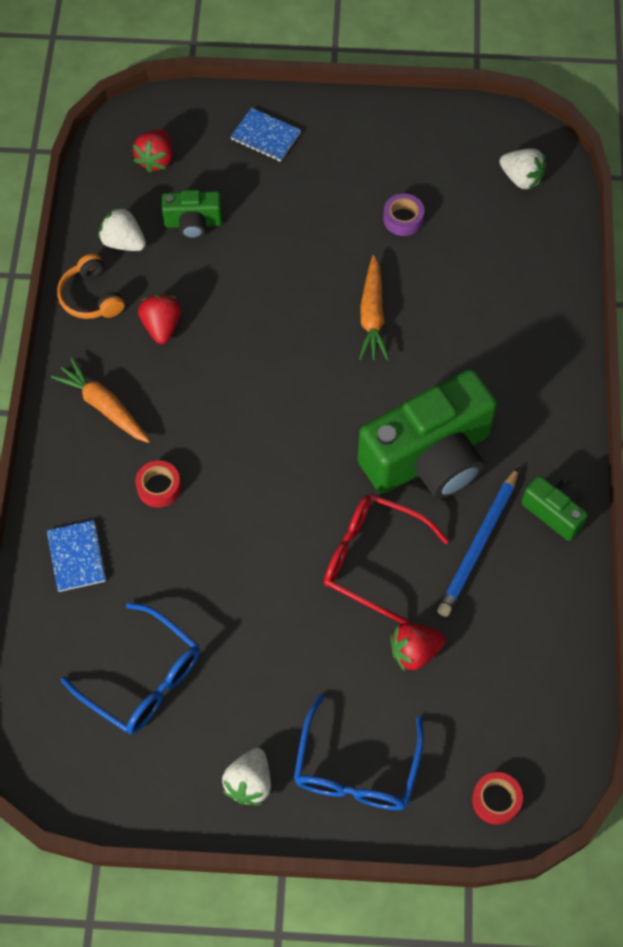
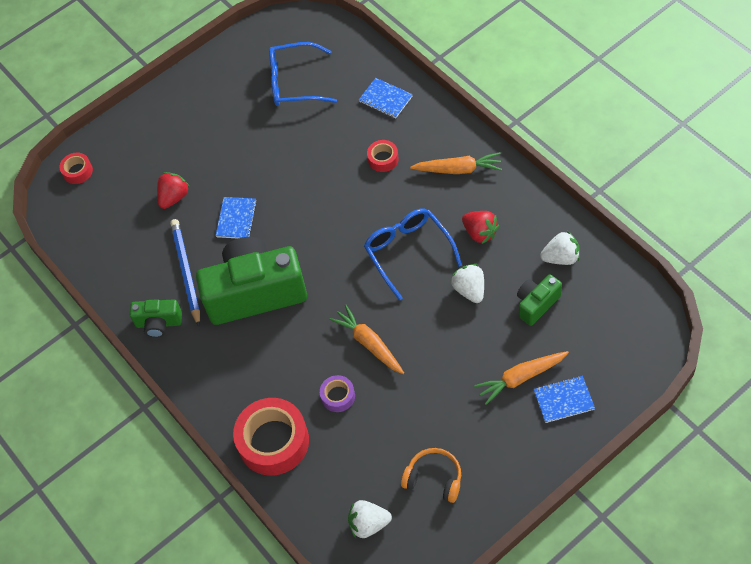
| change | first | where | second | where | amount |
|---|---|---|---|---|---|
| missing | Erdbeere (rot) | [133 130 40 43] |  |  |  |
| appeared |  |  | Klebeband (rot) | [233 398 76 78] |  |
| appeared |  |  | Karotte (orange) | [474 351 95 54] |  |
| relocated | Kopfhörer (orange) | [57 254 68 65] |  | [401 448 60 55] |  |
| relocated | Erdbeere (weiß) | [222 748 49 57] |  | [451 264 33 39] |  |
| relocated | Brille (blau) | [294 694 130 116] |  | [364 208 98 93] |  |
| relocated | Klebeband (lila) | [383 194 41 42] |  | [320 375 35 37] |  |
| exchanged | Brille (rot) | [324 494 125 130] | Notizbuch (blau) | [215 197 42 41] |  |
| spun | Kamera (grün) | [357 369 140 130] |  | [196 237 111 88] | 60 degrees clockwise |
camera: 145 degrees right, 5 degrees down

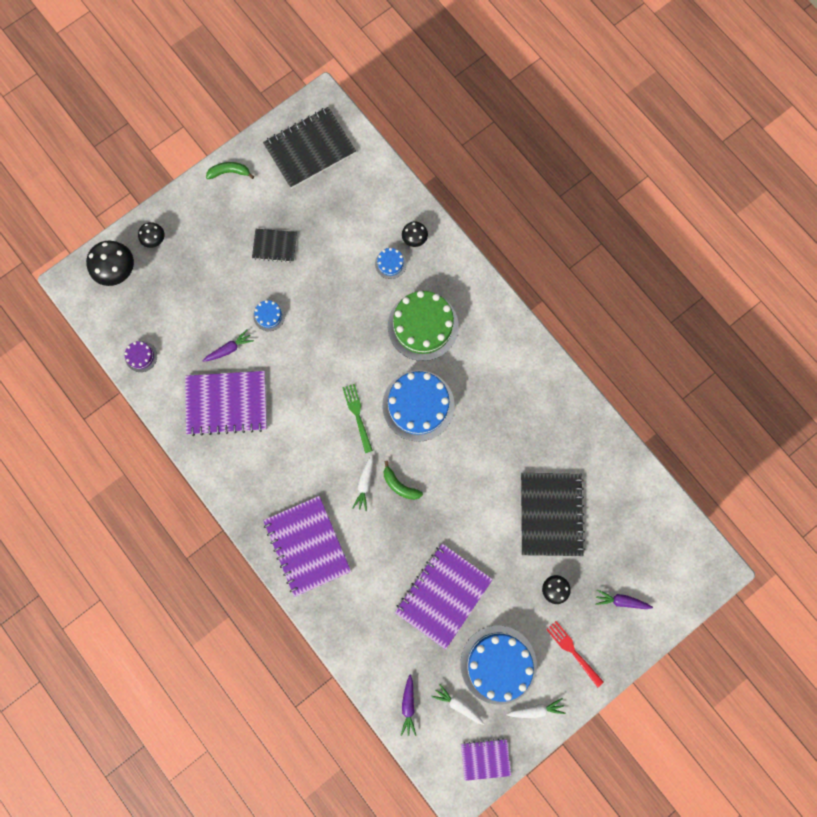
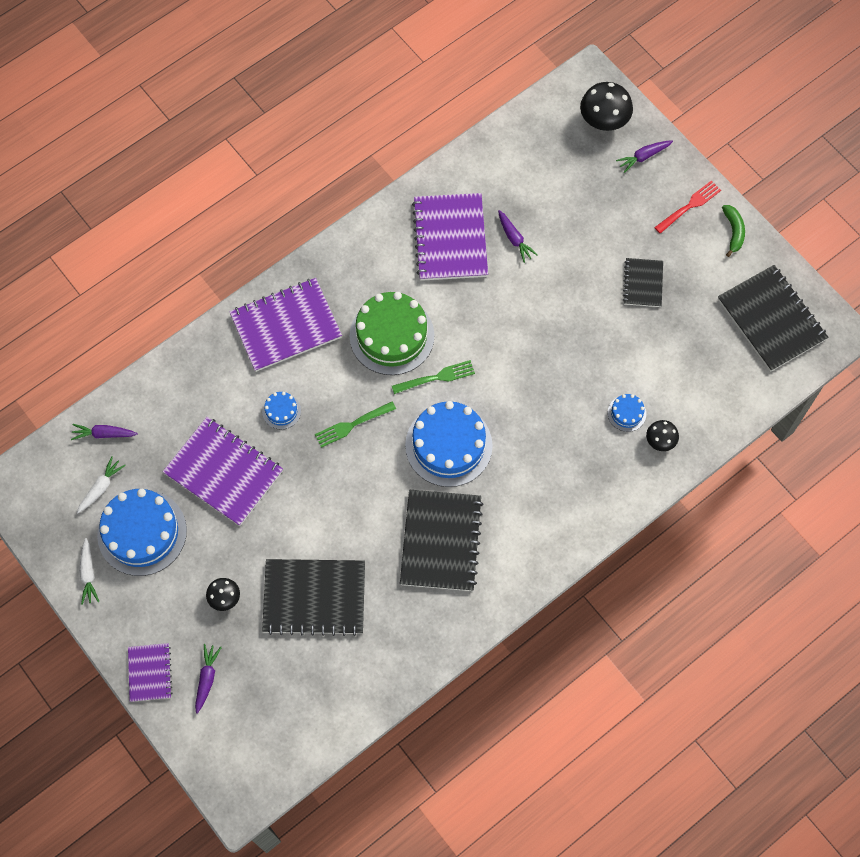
| change | first | where | second | where | amount |
|---|---|---|---|---|---|
| missing | Kuchen (lila) | [124 341 33 31] |  |  |  |
| missing | Karotte (weiß) | [352 455 21 56] |  |  |  |
| appeared |  |  | Notizbuch (schwarz) | [400 490 83 101] |  |
| relocated | Kuchen (blau) | [253 300 32 31] |  | [262 392 39 37] |  |
| relocated | Kuchen (grün) | [388 291 71 70] |  | [350 292 84 83] |  |
| relocated | Notizbuch (lila) | [461 738 50 43] |  | [128 643 44 59] |  |
| relocated | Gabel (rot) | [546 621 58 66] |  | [654 180 67 54] |  |
| exchanged | Pilz (schwarz) | [138 222 26 26] | Karotte (lila) | [616 140 57 33] |  |
| exchanged | Banane (grün) | [384 461 39 39] | Gabel (grün) | [315 401 81 47] |  |
camera: 90 degrees right, 10 degrees down

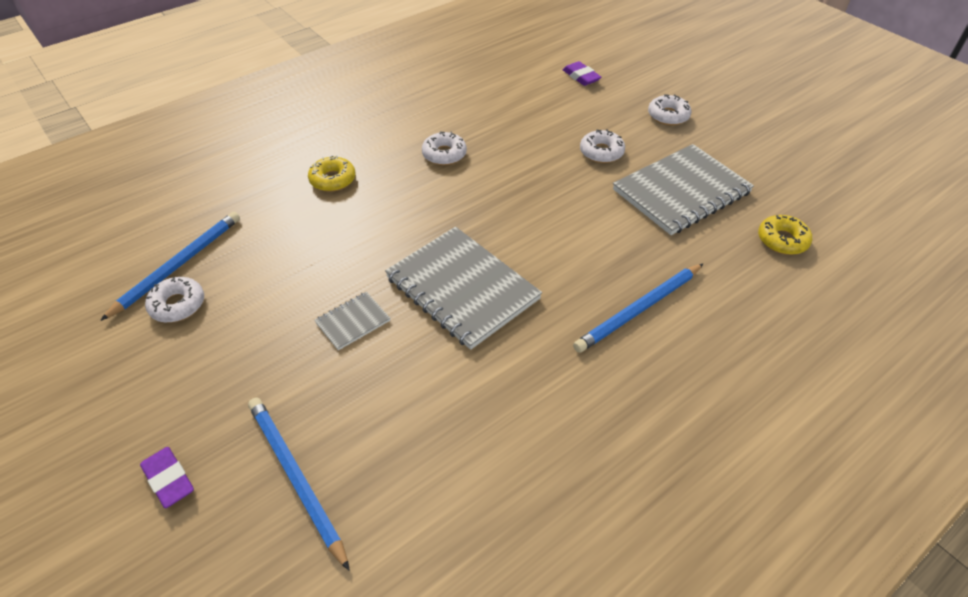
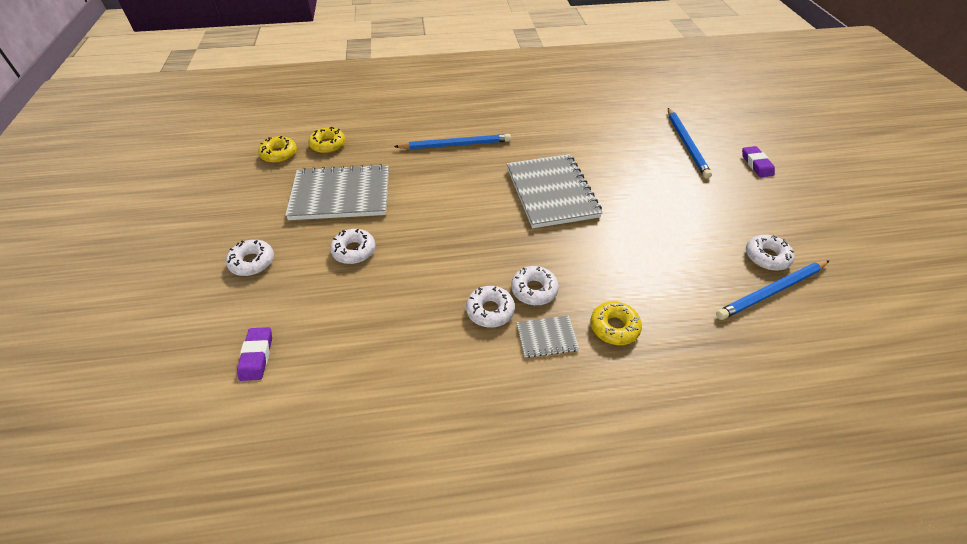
| change | first | where | second | where | amount |
|---|---|---|---|---|---|
| appeared |  |  | Donut (gelb) | [258 136 39 27] |  |
| appeared |  |  | Donut (weiß) | [511 266 48 39] |  |
| relocated | Notizbuch (grau) | [314 292 76 58] |  | [517 316 62 42] |  |
camera: 150 degrees left, 0 degrees up

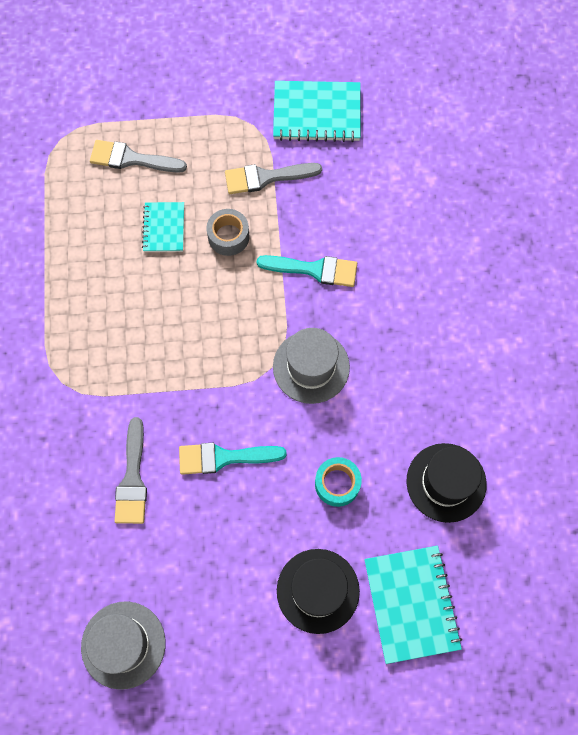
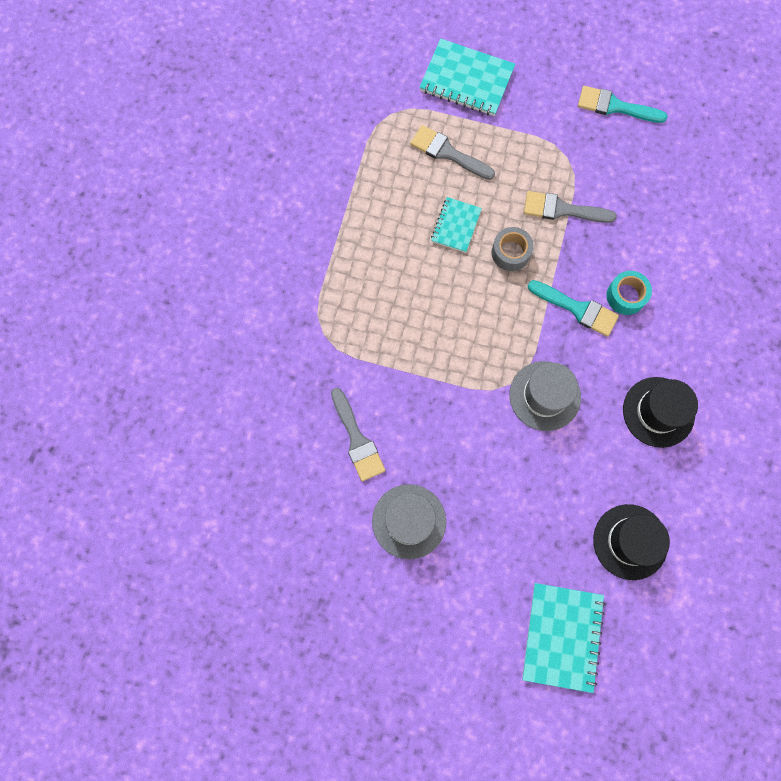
| change | first | where | second | where | amount |
|---|---|---|---|---|---|
| relocated | Hut (grau) | [81 601 85 89] |  | [372 484 74 75] |  |
| relocated | Pinsel (türkis) | [179 443 108 32] |  | [578 86 90 37] |  |
| relocated | Notizbuch (türkis) | [273 81 88 61] |  | [419 38 96 78] |  |
| relocated | Hut (schwarz) | [277 549 83 85] |  | [623 377 75 71] |  |
| relocated | Klebeband (türkis) | [315 457 47 50] |  | [606 271 46 44] |  |
| spun | Pinsel (grau) | [115 417 32 107] |  | [331 388 54 93] | 45 degrees counterclockwise |
camera: 20 degrees right, 5 degrees up

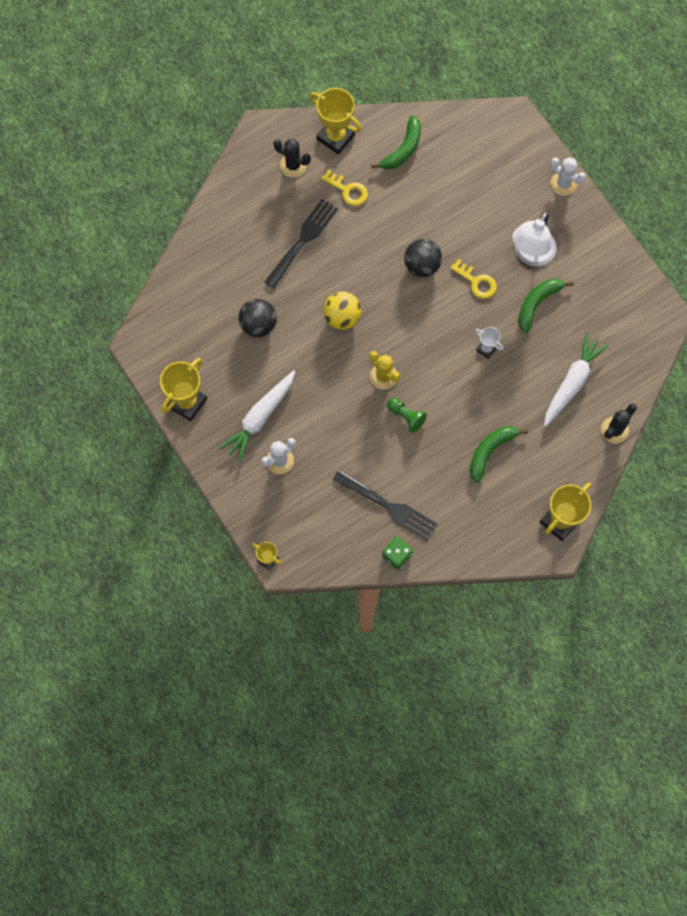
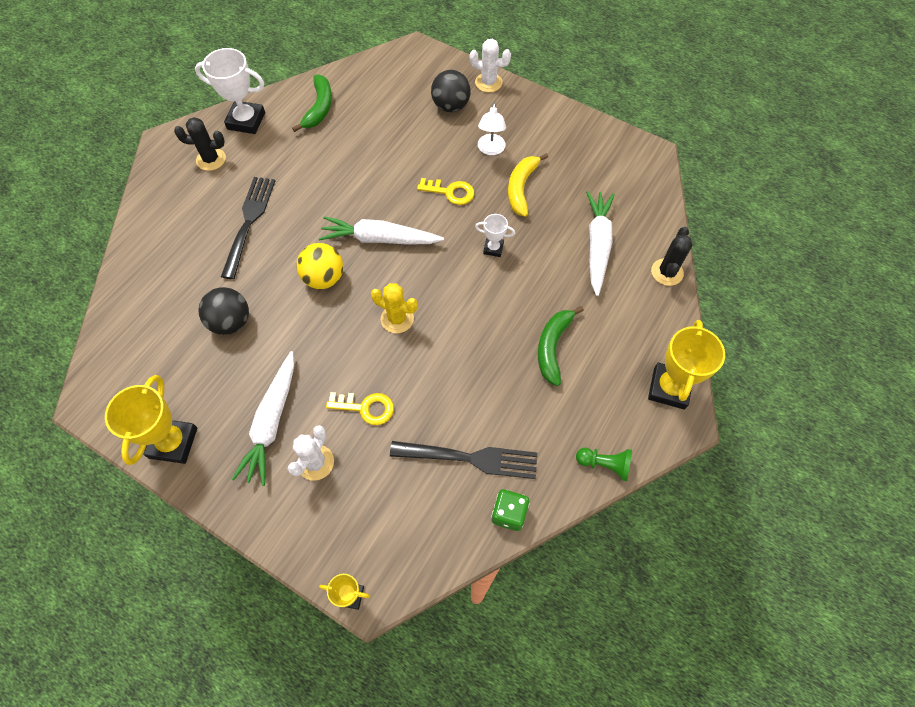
| change | first | where | second | where | amount |
|---|---|---|---|---|---|
| appeared |  |  | Karotte (weiß) | [319 216 125 29] |  |
| relocated | Schlüssel (gelb) | [321 169 47 37] |  | [326 392 68 33] |  |
| relocated | Bauer (grün) | [387 398 40 35] |  | [576 448 56 33] |  |
| relocated | Ball (schwarz) | [404 239 38 38] |  | [431 70 40 42] |  |
| colour | Pokal (gelb) | [310 88 52 66] | Pokal (weiß) | [195 48 70 86] |  |
| colour | Banane (grün) | [518 279 56 54] | Banane (gelb) | [508 153 40 64] |  |
| size | Lampe (weiß) | [512 212 45 54] |  | [478 102 28 53] | x0.63 |
camera: 25 degrees left, 10 degrees down

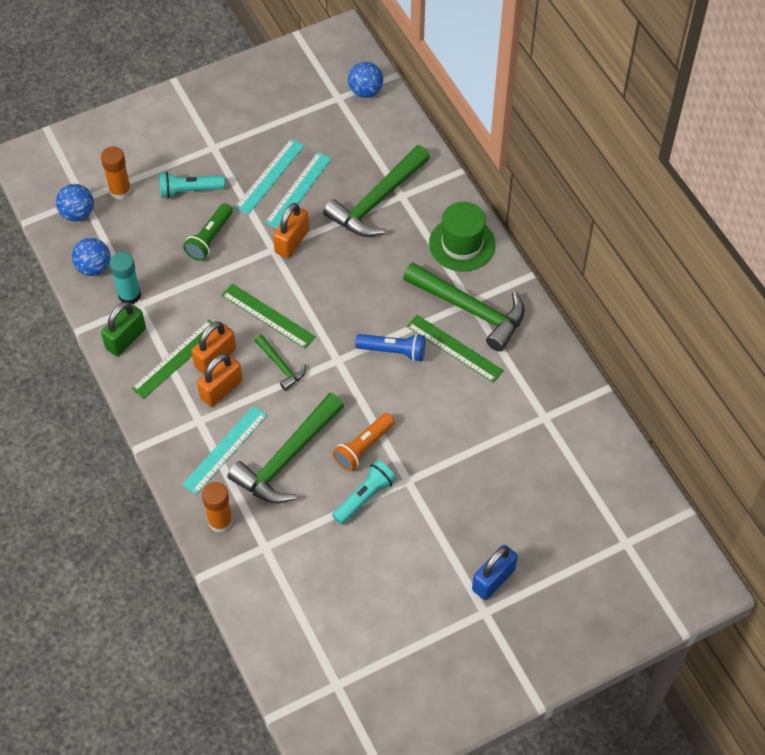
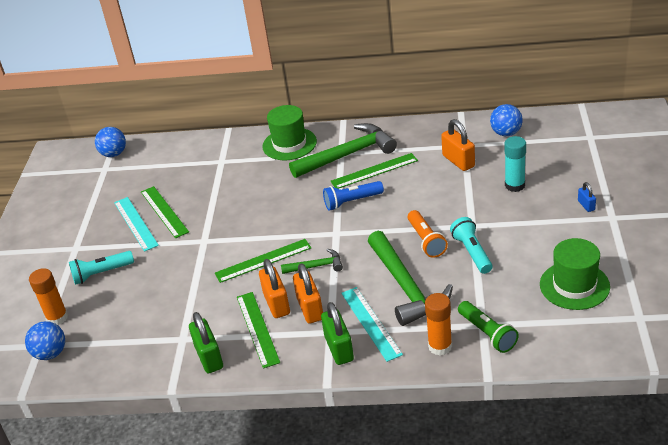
| change | first | where | second | where | amount |
|---|---|---|---|---|---|
| missing | Hammer (grün) | [323 145 107 92] |  |  |  |
| appeared |  |  | Vorhängeschloss (grün) | [321 302 33 63] |  |
| appeared |  |  | Hut (grün) | [540 238 70 72] |  |
| relocated | Ball (blau) | [72 238 39 38] |  | [490 104 33 32] |  |
| relocated | Klebestift (türkis) | [110 252 31 52] |  | [505 136 21 56] |  |
| relocated | Taschenlampe (grün) | [183 203 50 58] |  | [458 301 61 52] |  |
| relocated | Vorhängeschloss (orange) | [273 203 36 55] |  | [441 119 34 52] |  |
| colour | Lineal (türkis) | [265 152 67 76] | Lineal (grün) | [141 186 48 52] |  |
| spun | Taschenlampe (türkis) | [159 172 66 27] |  | [69 251 65 34] | 45 degrees clockwise |
| spun | Taschenlampe (blau) | [355 334 70 28] |  | [323 181 61 30] | 150 degrees counterclockwise |
| size | Vorhängeschloss (blau) | [472 545 46 55] |  | [578 182 18 30] | x0.53 |
camera: 55 degrees left, 20 degrees down

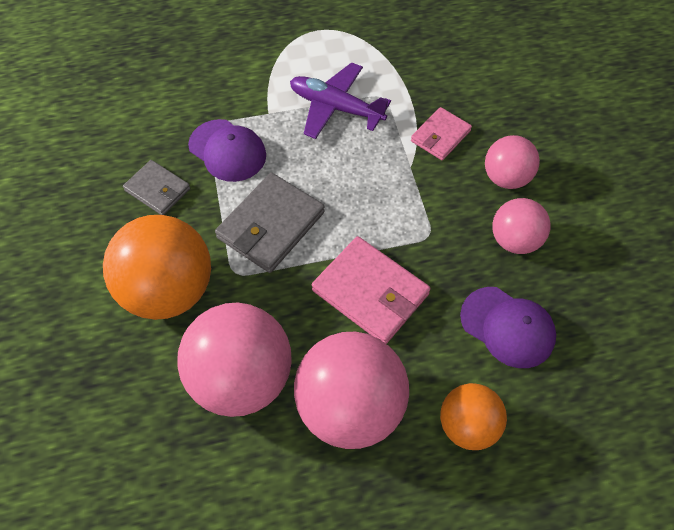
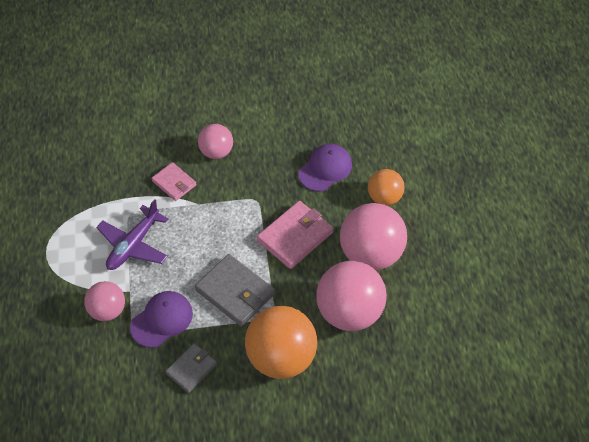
| change | first | where | second | where | amount |
|---|---|---|---|---|---|
| relocated | Ball (rosa) | [492 198 59 56] |  | [84 281 41 40] |  |
camera: 85 degrees left, 5 degrees down

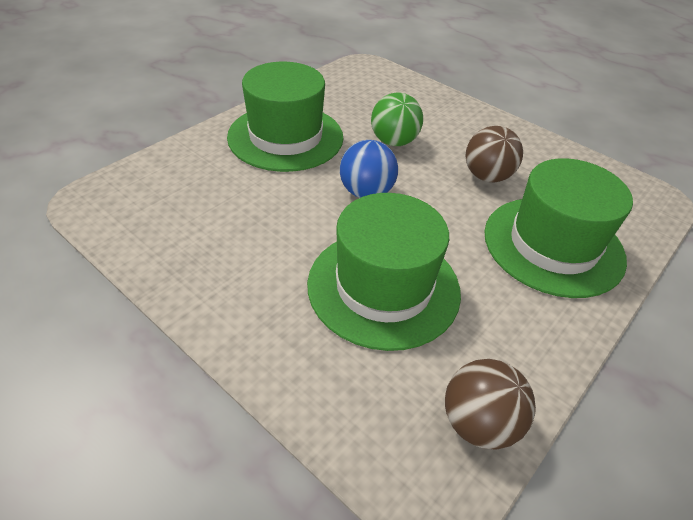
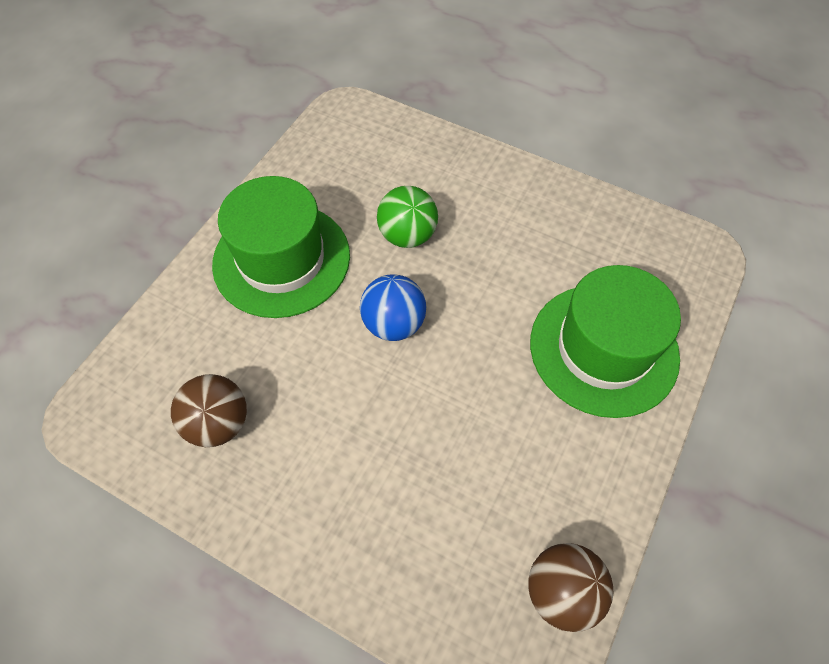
| change | first | where | second | where | amount |
|---|---|---|---|---|---|
| missing | Hut (grün) | [307 193 154 158] |  |  |  |
| relocated | Ball (braun) | [466 126 57 56] |  | [171 374 76 73] |  |
camera: 10 degrees left, 15 degrees up

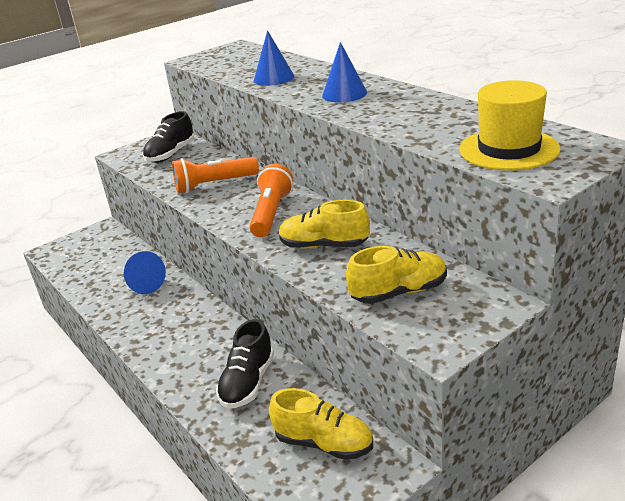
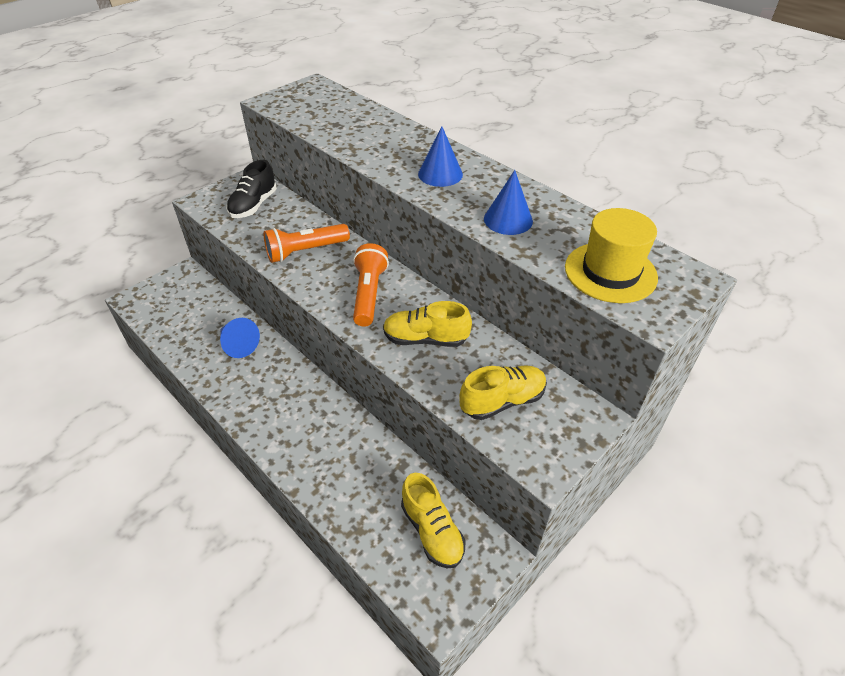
| change | first | where | second | where | amount |
|---|---|---|---|---|---|
| missing | Schuh (schwarz) | [216 319 58 90] |  |  |  |
| relocated | Kegel (blau) | [254 30 41 56] |  | [484 170 49 65] |  |
| spun | Schuh (gelb) | [269 388 104 72] |  | [401 473 65 96] | 45 degrees clockwise |
camera: 10 degrees left, 15 degrees up

